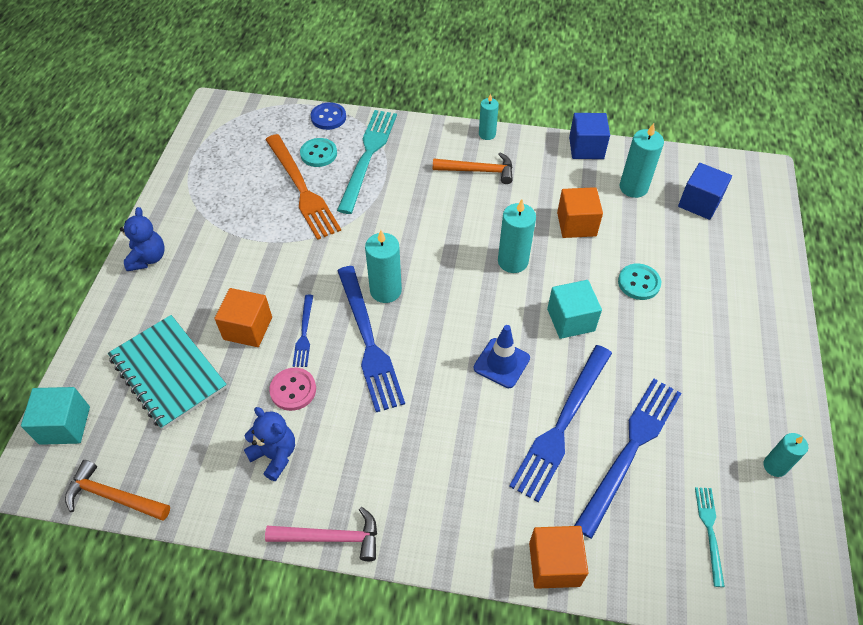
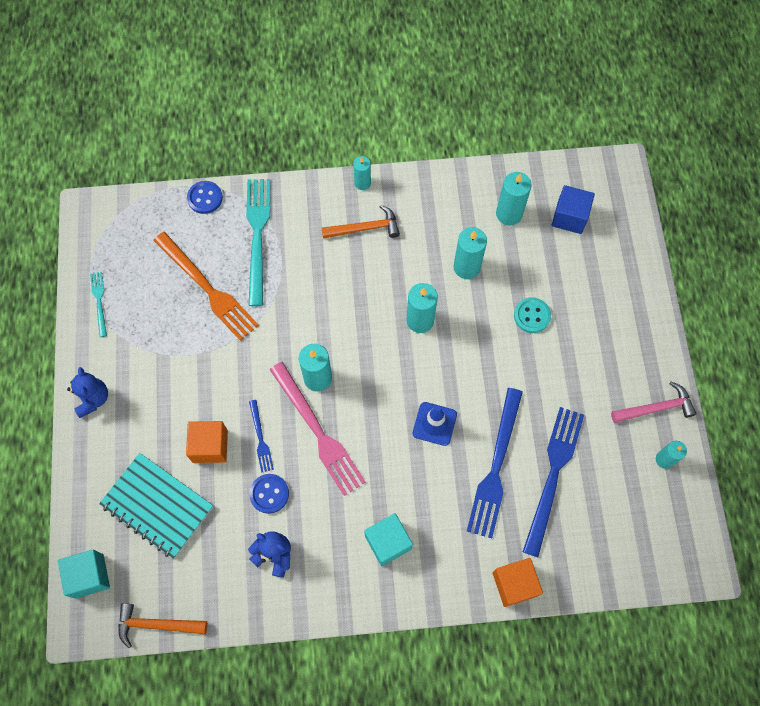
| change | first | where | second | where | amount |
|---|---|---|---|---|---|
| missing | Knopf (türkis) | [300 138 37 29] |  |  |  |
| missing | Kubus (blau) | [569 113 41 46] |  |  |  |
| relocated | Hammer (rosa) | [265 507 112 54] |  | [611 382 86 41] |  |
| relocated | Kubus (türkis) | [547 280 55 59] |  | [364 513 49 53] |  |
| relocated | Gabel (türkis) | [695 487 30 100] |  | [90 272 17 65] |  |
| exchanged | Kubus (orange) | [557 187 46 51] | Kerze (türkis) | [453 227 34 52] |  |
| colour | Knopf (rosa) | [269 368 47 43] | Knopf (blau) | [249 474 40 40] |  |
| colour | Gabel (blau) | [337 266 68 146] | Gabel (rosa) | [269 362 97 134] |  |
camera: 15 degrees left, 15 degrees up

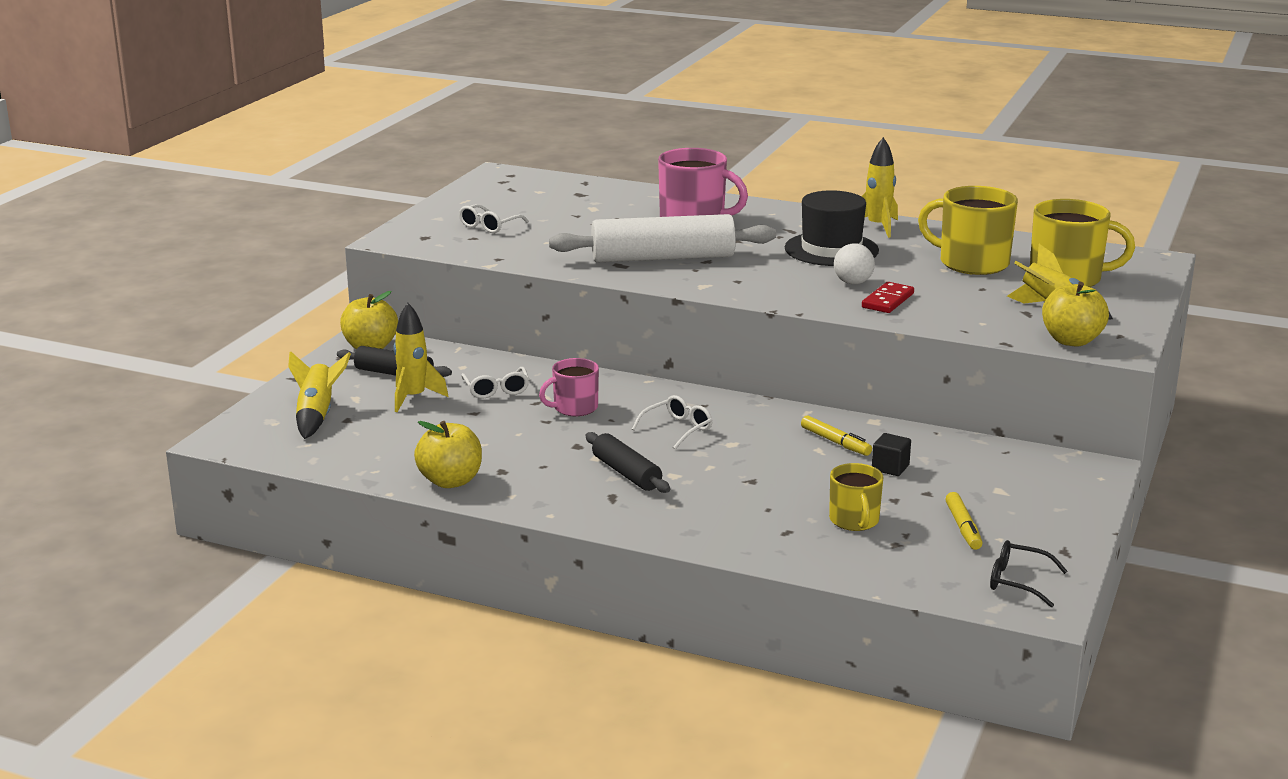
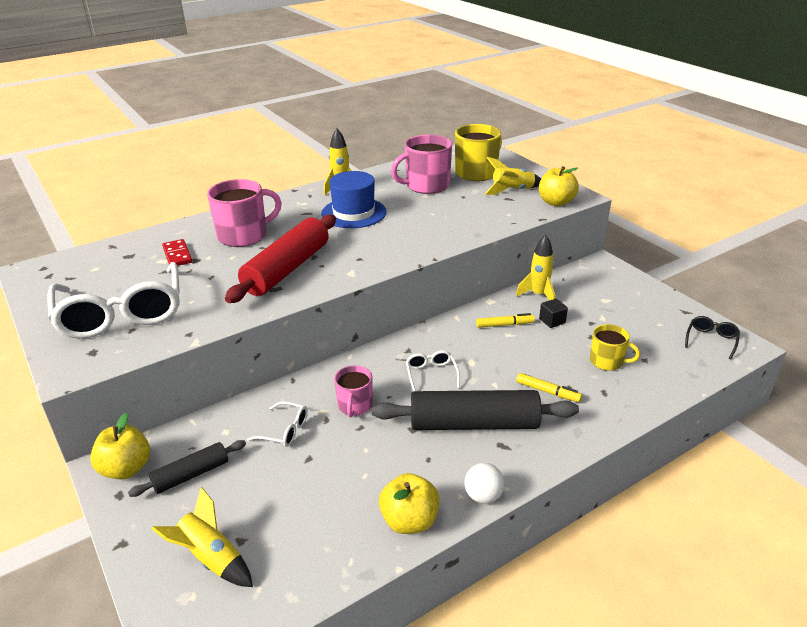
| change | first | where | second | where | amount |
|---|---|---|---|---|---|
| relocated | Rakete (gelb) | [394 303 55 109] |  | [516 235 39 65] |  |
| relocated | Ball (weiß) | [834 243 41 41] |  | [464 463 41 41] |  |
| relocated | Dominostein (rot) | [862 282 52 31] |  | [162 239 30 27] |  |
| relocated | Filzstift (gelb) | [946 492 37 58] |  | [516 373 66 29] |  |
| colour | Nudelholz (weiß) | [549 214 227 48] | Nudelholz (rot) | [225 215 111 88] |  |
| colour | Hut (schwarz) | [785 190 94 76] | Hut (blau) | [321 171 65 57] |  |
| colour | Tasse (gelb) | [918 186 100 89] | Tasse (rosa) | [391 135 61 59] |  |
| spun | Brille (schwarz) | [990 540 78 67] |  | [685 316 55 44] | 150 degrees clockwise |
| size | Brille (weiß) | [459 204 70 29] |  | [48 262 132 77] | x2.37 |
| size | Nudelholz (schwarz) | [585 432 85 61] |  | [372 390 207 40] | x1.83 |
camera: 55 degrees left, 10 degrees up

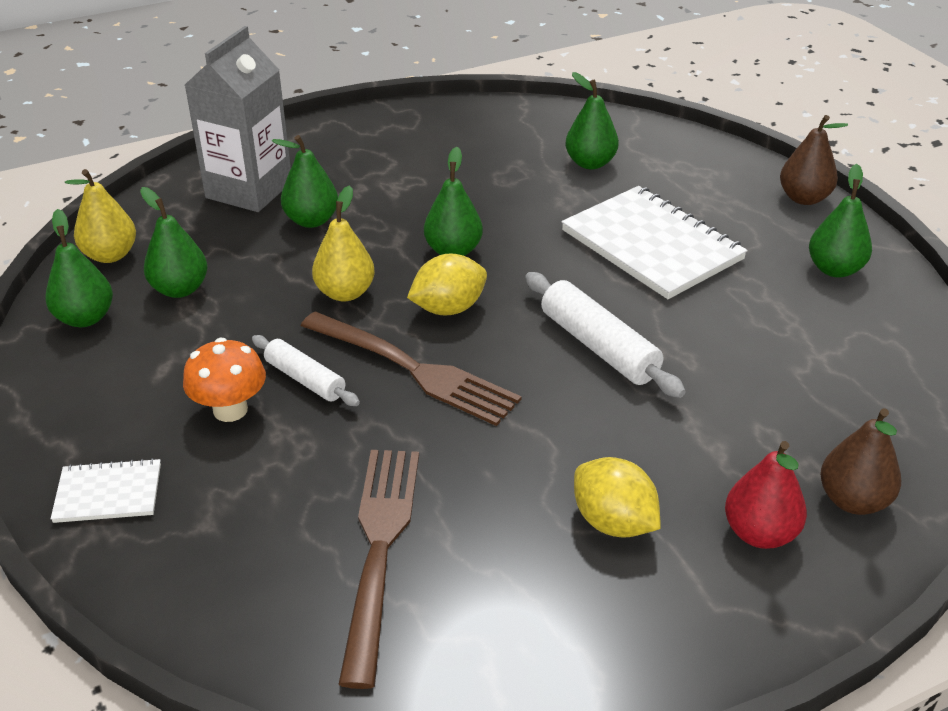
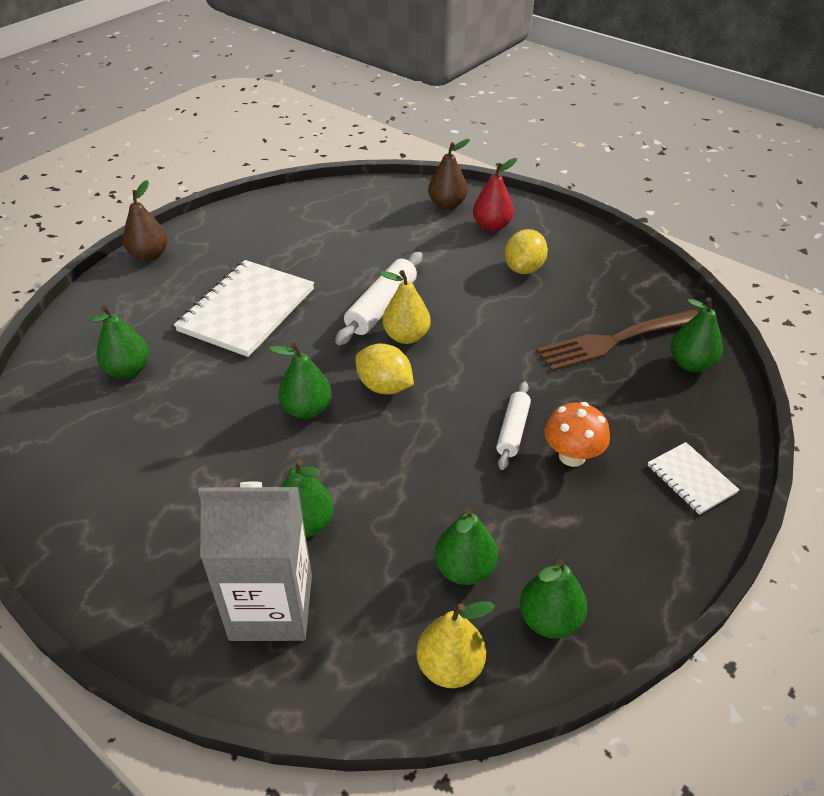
| change | first | where | second | where | amount |
|---|---|---|---|---|---|
| missing | Gabel (braun) | [301 311 221 115] |  |  |  |
| relocated | Birne (gelb) | [312 185 63 116] |  | [380 270 51 74] |  |
| relocated | Birne (grün) | [809 164 63 114] |  | [670 297 53 75] |  |
camera: 115 degrees left, 5 degrees up

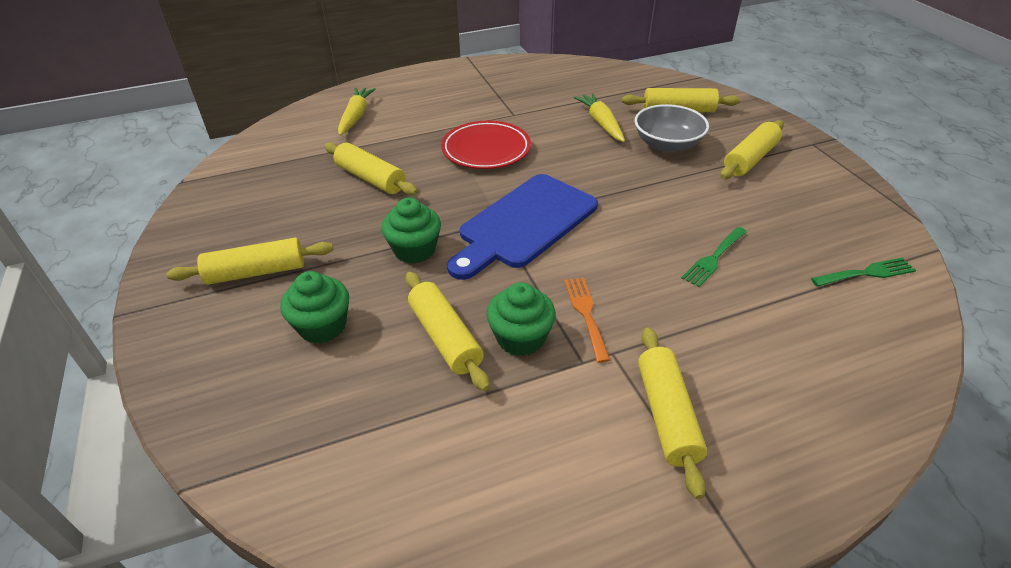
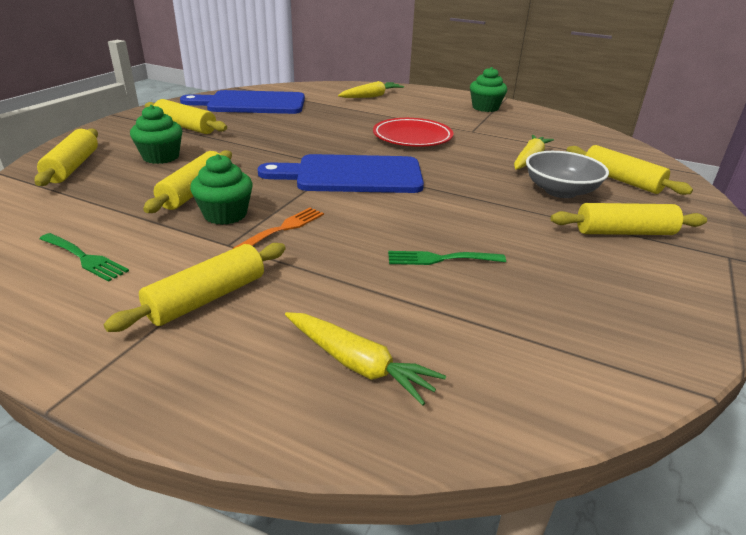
| change | first | where | second | where | amount |
|---|---|---|---|---|---|
| appeared |  |  | Schneidebrett (blau) | [180 90 125 24] |  |
| appeared |  |  | Karotte (gelb) | [285 312 161 94] |  |
| relocated | Nudelholz (gelb) | [324 142 94 53] |  | [34 128 64 58] |  |
| relocated | Muffin (grün) | [381 198 60 66] |  | [470 67 37 45] |  |
| relocated | Gabel (grün) | [811 258 105 29] |  | [39 233 90 49] |  |
camera: 45 degrees right, 10 degrees down

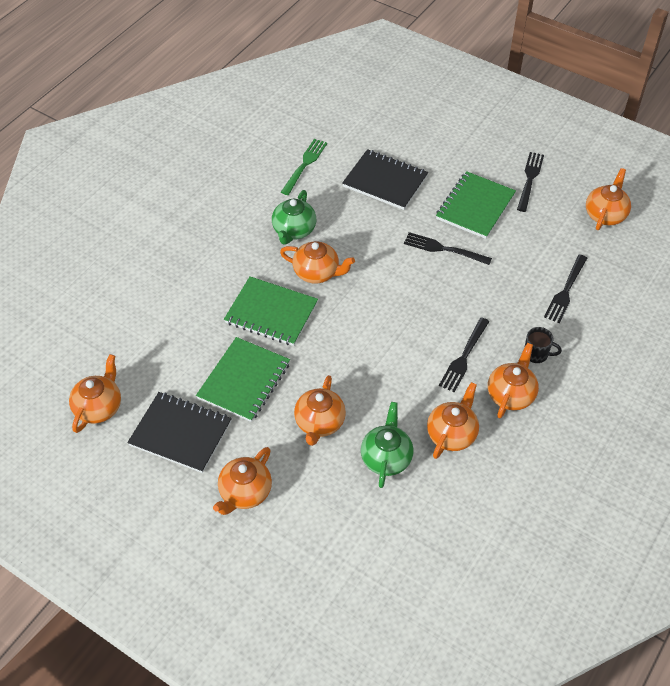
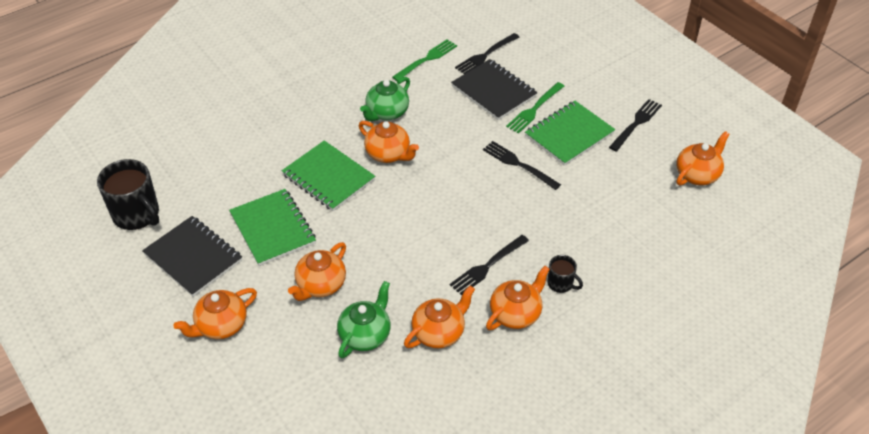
| change | first | where | second | where | amount |
|---|---|---|---|---|---|
| appeared |  |  | Gabel (grün) | [506 82 58 52] |  |
| relocated | Gabel (schwarz) | [544 254 43 69] |  | [455 33 64 41] |  |
| exchanged | Teekanne (orange) | [69 354 52 79] | Tasse (schwarz) | [97 159 62 71] |  |
| spun | Notizbuch (grün) | [196 337 94 85] |  | [229 189 87 77] | 75 degrees counterclockwise |
camera: 20 degrees right, 5 degrees down

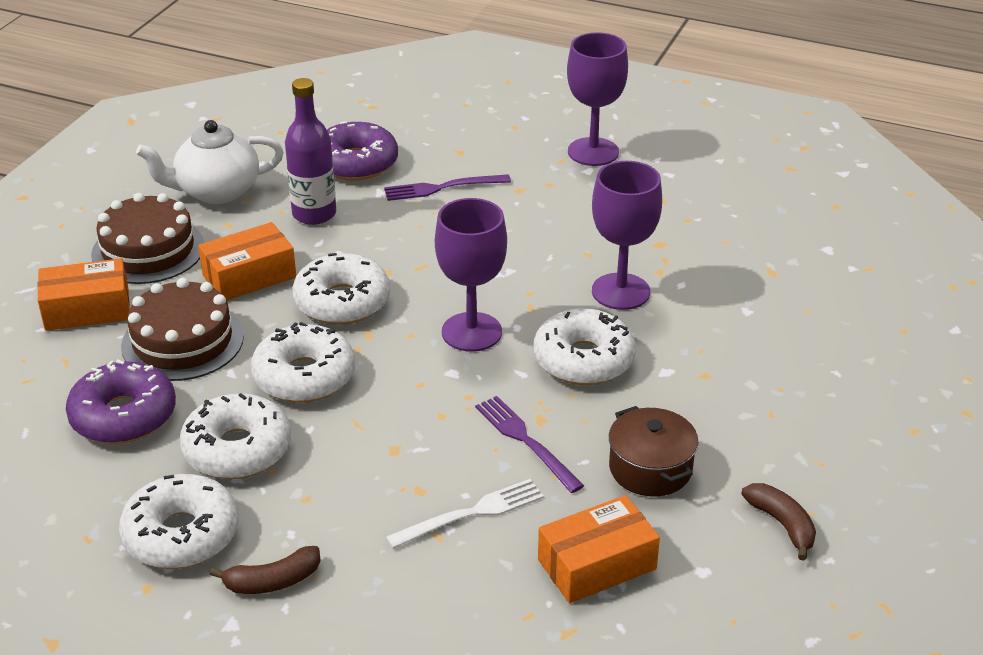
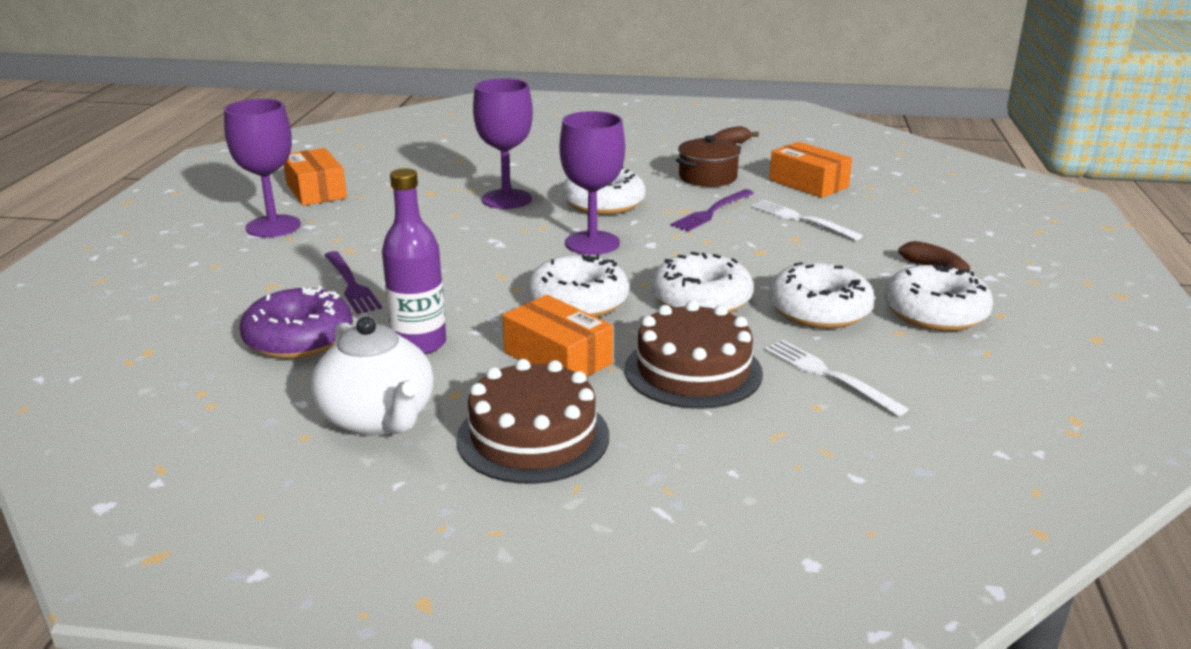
| change | first | where | second | where | amount |
|---|---|---|---|---|---|
| relocated | Schachtel (orange) | [38 258 92 73] |  | [284 148 63 58] |  |
| exchanged | Donut (lila) | [66 360 110 84] | Gabel (weiß) | [764 340 145 76] |  |
camera: 105 degrees left, 10 degrees down

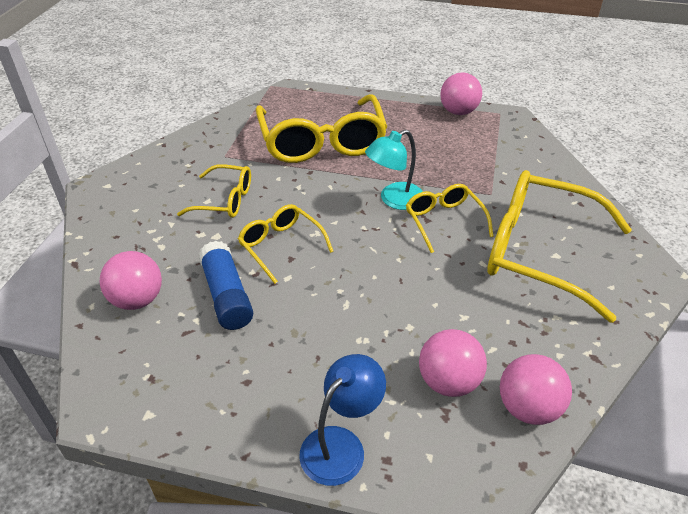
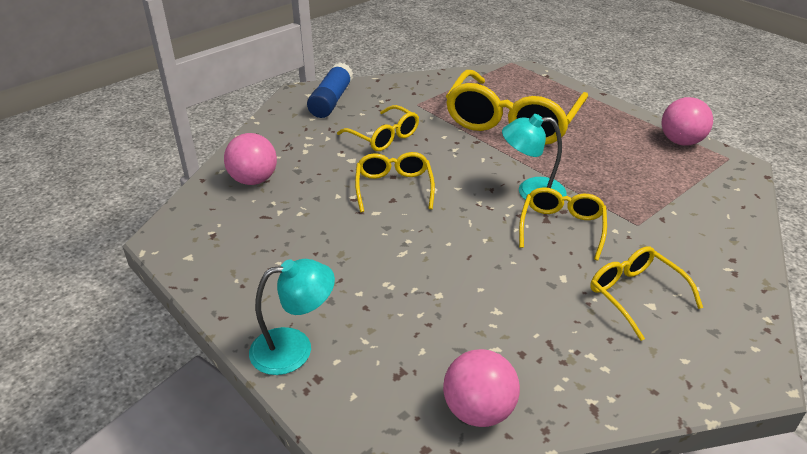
| change | first | where | second | where | amount |
|---|---|---|---|---|---|
| missing | Ball (rosa) | [419 329 68 68] |  |  |  |
| relocated | Klebestift (blau) | [199 241 54 89] |  | [307 63 46 55] |  |
| colour | Lampe (blau) | [299 354 87 132] | Lampe (türkis) | [249 259 86 116] |  |
| size | Brille (gelb) | [487 170 145 153] |  | [590 247 113 94] | x0.52 |
camera: 35 degrees right, 5 degrees down

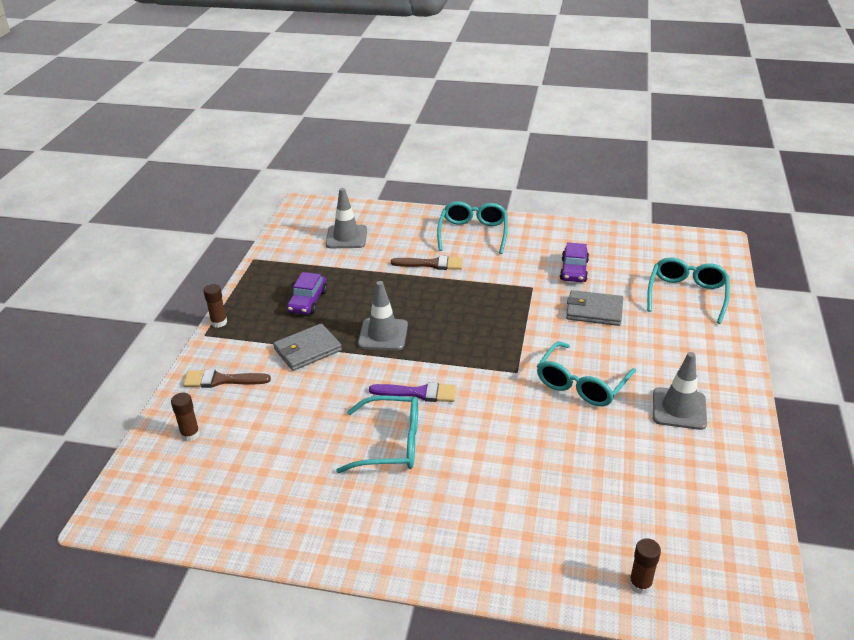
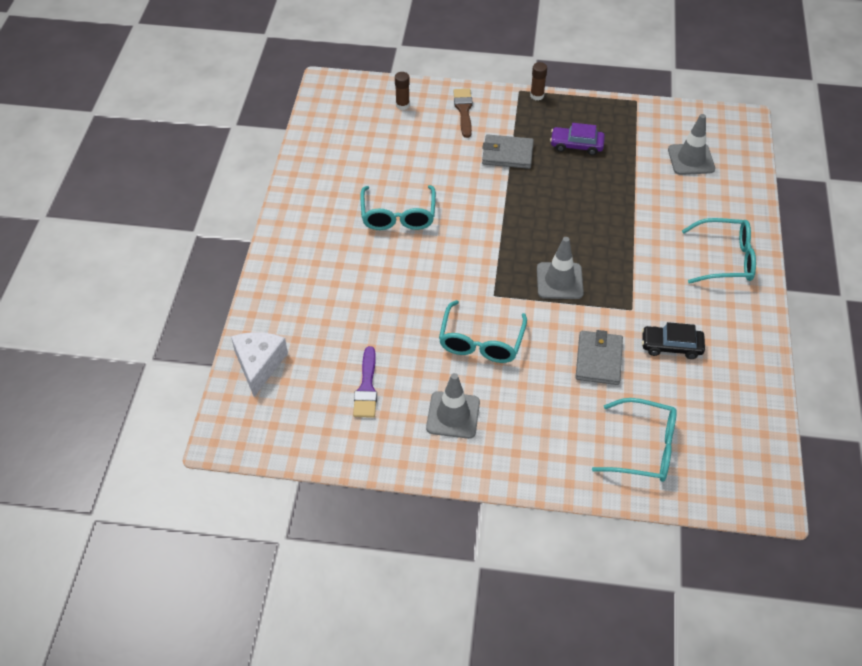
| change | first | where | second | where | amount |
|---|---|---|---|---|---|
| missing | Pinsel (braun) | [391 255 72 15] |  |  |  |
| relocated | Leitkegel (grau) | [358 281 50 69] |  | [537 237 47 62] |  |
| relocated | Pinsel (lila) | [369 382 87 20] |  | [353 346 24 72] |  |
| exchanged | Klebestift (braun) | [629 538 32 57] | Käse (weiß) | [231 332 57 65] |  |
| colour | Auto (lila) | [560 242 29 40] | Auto (schwarz) | [642 322 63 37] |  |
| spun | Geldbörse (grau) | [273 323 69 48] |  | [482 134 52 35] | 45 degrees counterclockwise |
| spun | Brille (türkis) | [537 341 99 65] |  | [439 300 88 63] | 105 degrees counterclockwise |
camera: 85 degrees right, 15 degrees up

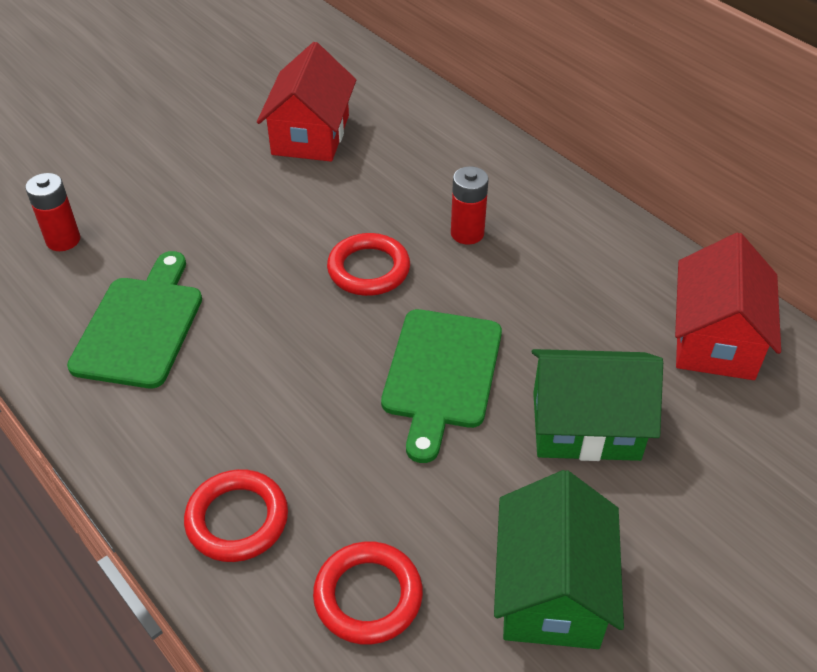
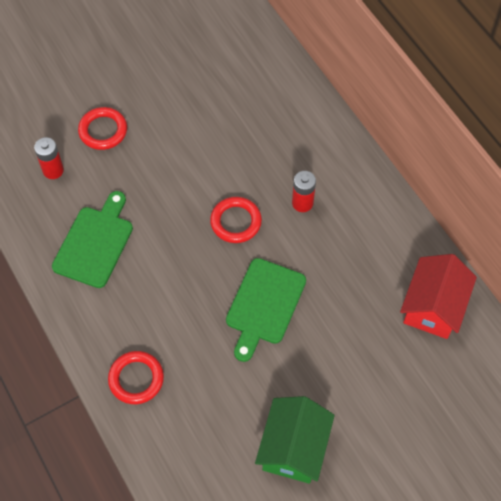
| change | first | where | second | where | amount |
|---|---|---|---|---|---|
| missing | Haus (rot) | [257 42 99 120] |  |  |  |
| missing | Haus (grün) | [532 349 131 112] |  |  |  |
| relocated | Ring (rot) | [313 541 110 104] |  | [78 107 49 43] |  |
camera: 10 degrees right, 15 degrees up

